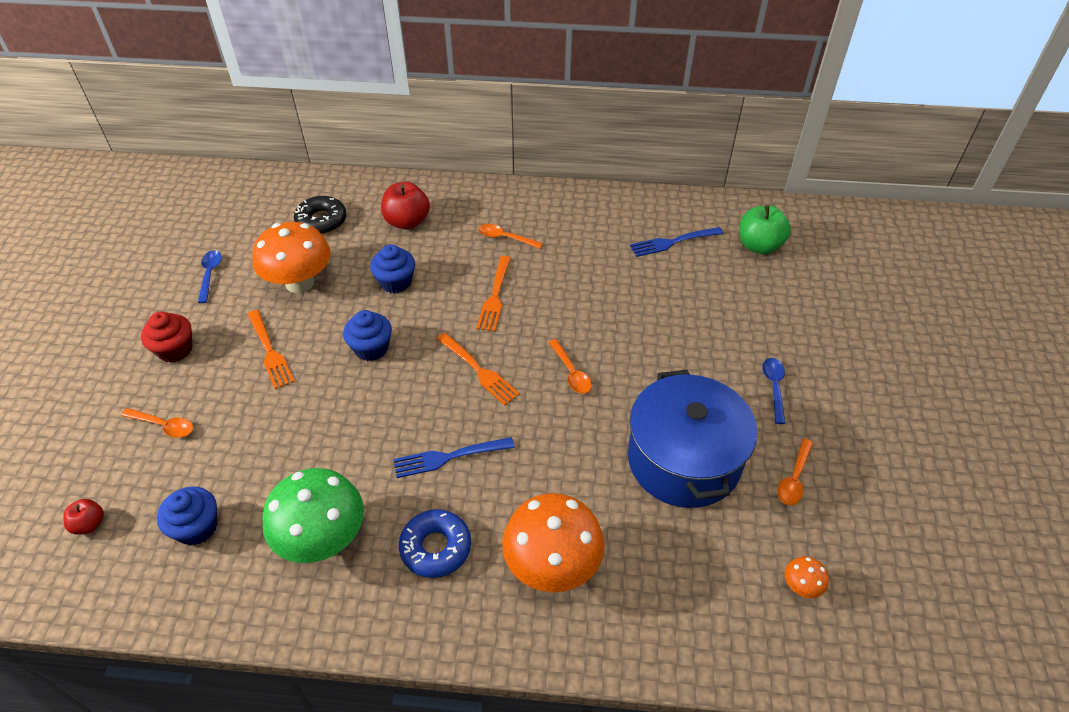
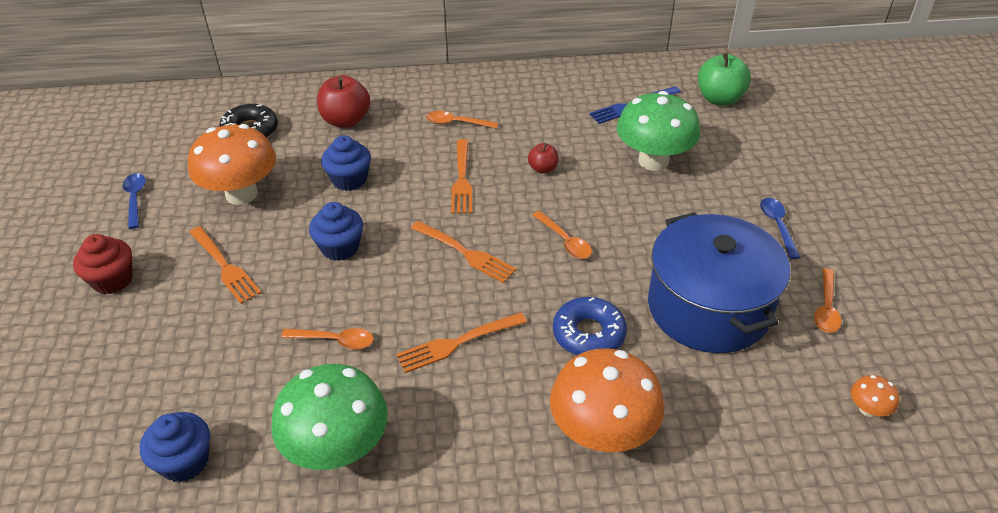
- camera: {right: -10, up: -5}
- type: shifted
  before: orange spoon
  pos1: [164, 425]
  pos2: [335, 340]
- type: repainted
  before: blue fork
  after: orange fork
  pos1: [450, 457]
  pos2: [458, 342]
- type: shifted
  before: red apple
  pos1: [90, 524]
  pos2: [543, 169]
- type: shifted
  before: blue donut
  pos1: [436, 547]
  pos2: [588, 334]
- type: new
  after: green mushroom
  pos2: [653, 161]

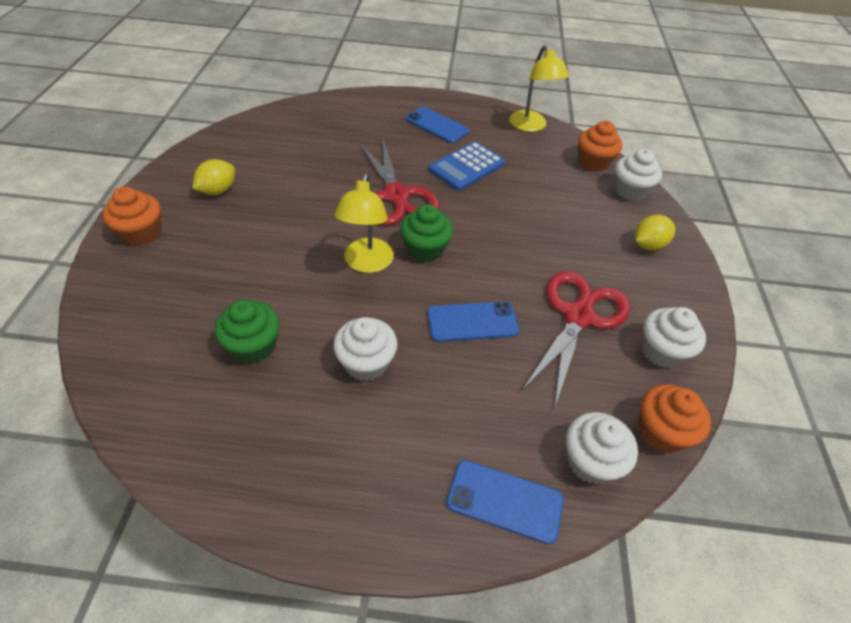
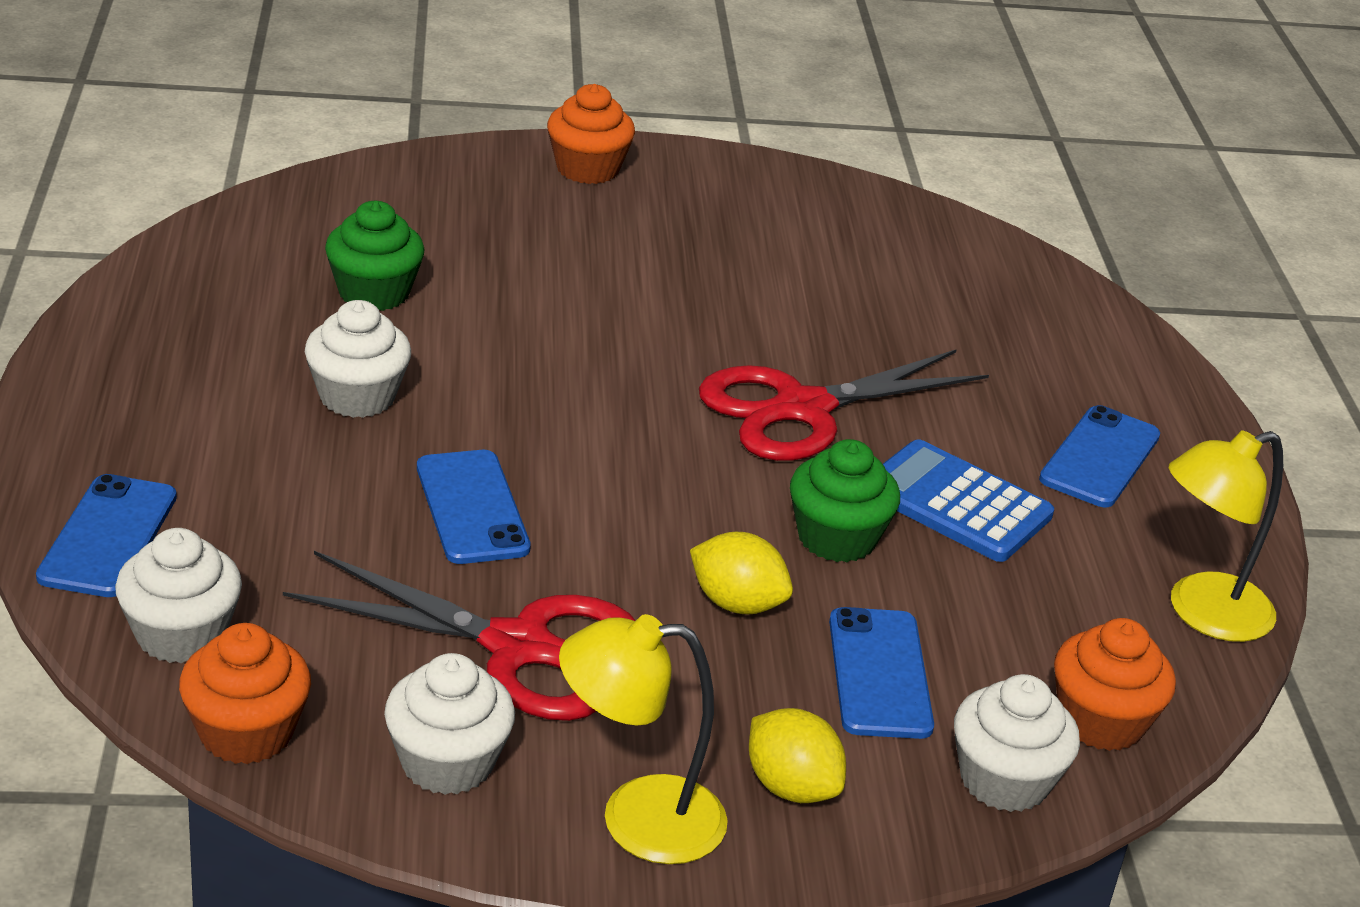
- camera: {right: 80, up: -15}
- type: shifted
  before: yellow lemon
  pos1: [218, 190]
  pos2: [737, 603]
- type: shifted
  before: yellow lamp
  pos1: [366, 263]
  pos2: [637, 819]
- type: shifted
  before: green cupcake
  pos1: [425, 249]
  pos2: [836, 538]
- type: new
  after: blue phone
  pos2: [879, 673]

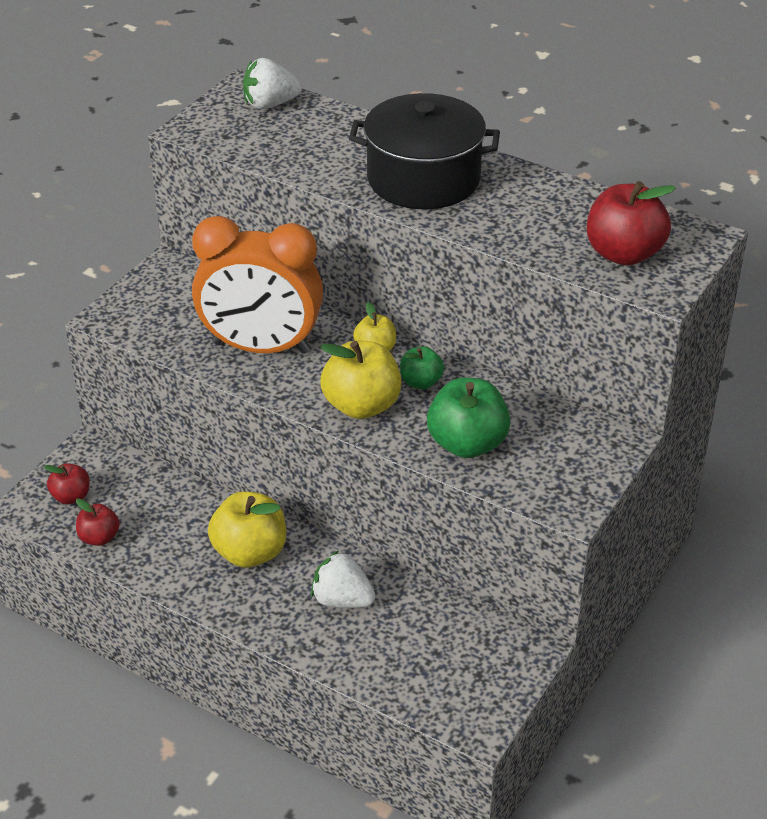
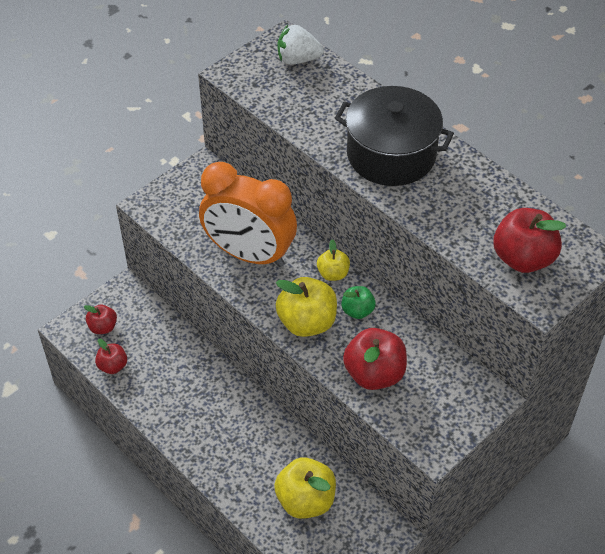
- camera: {right: 15, up: 10}
- type: repainted
  before: green apple
  after: red apple
  pos1: [467, 444]
  pos2: [374, 374]
- type: shifted
  before: yellow apple
  pos1: [250, 552]
  pos2: [305, 500]
- type: gone
  before: white strawberry
  pos1: [342, 600]

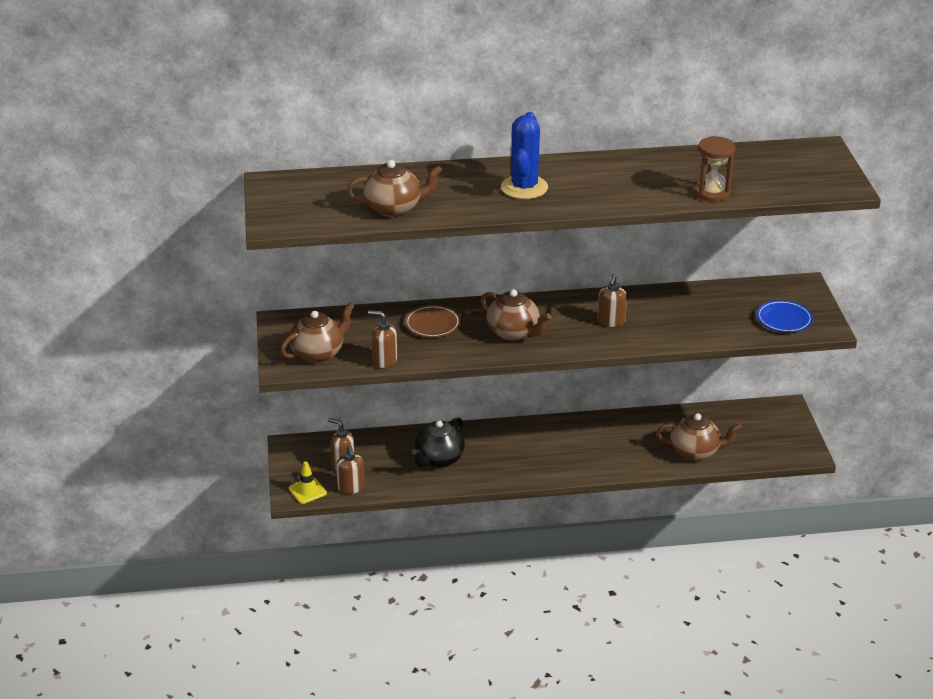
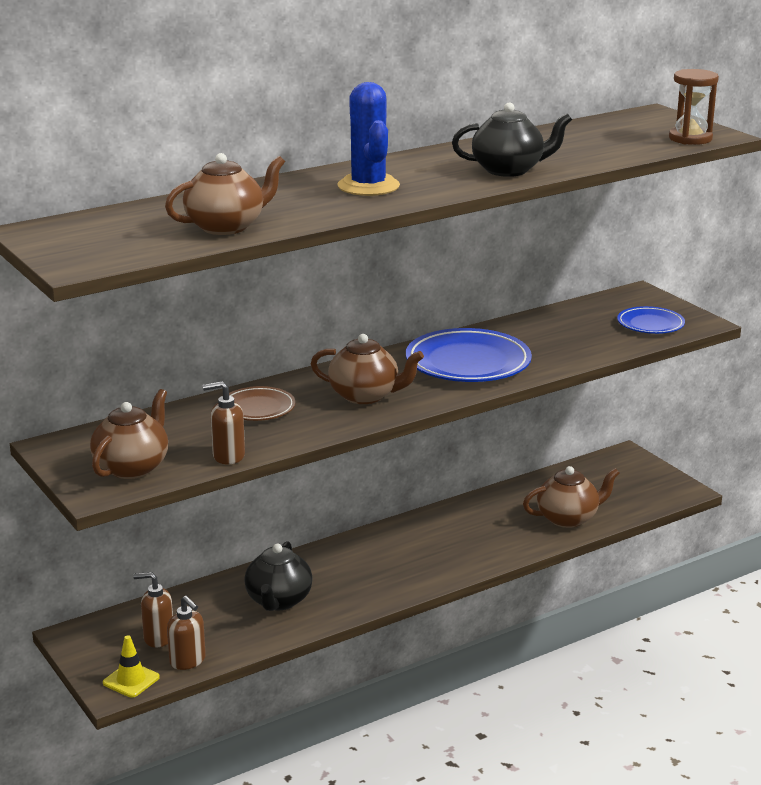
- camera: {right: -25, up: -10}
- type: shifted
  before: brown hourglass
  pos1: [712, 193]
  pos2: [690, 138]
- type: swapped
  before: brown soap dispenser
  after: blue plate
  pos1: [611, 321]
  pos2: [468, 363]
- type: new
  after: black teapot
  pos2: [509, 170]

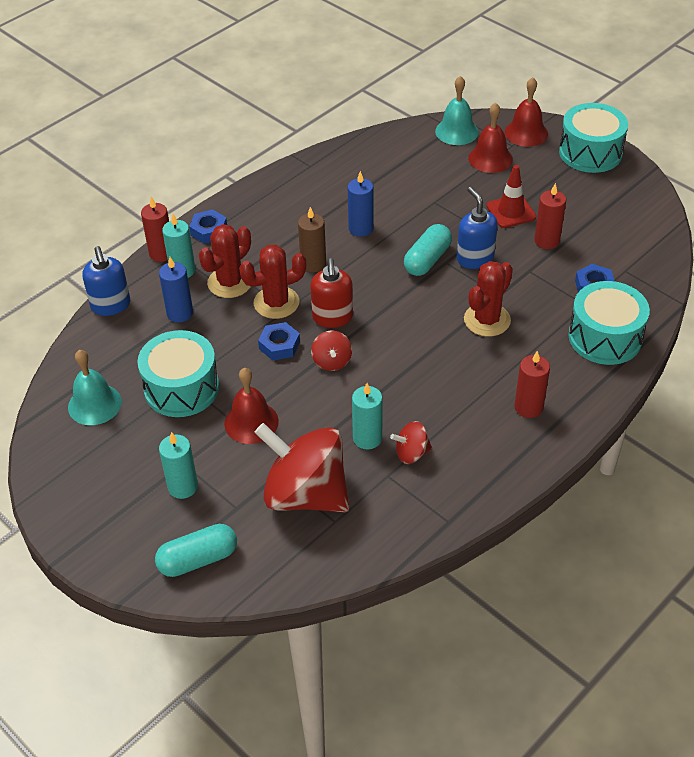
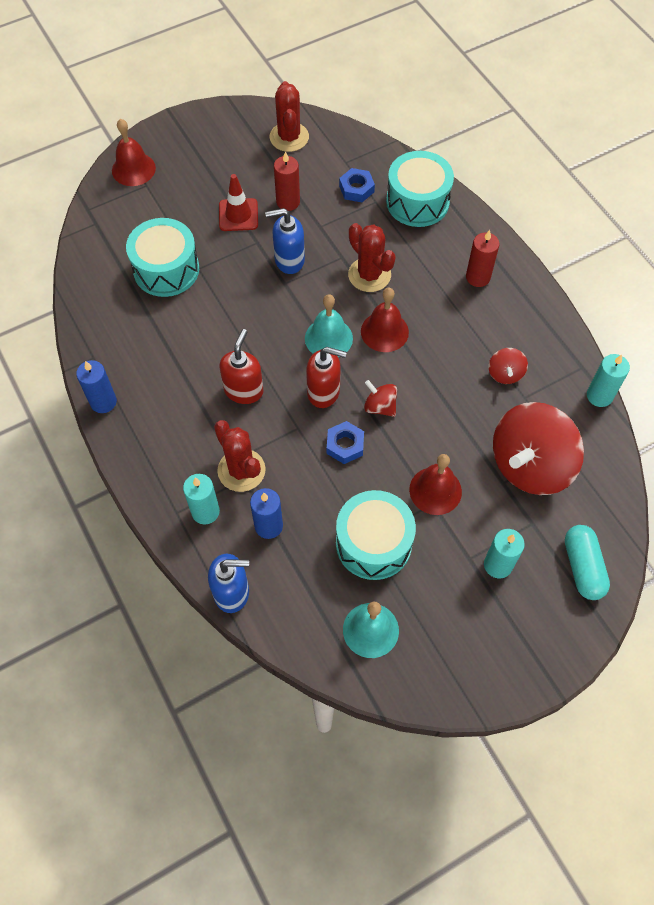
- camera: {right: -75, up: 15}
- type: shifted
  before: turquoise bell
  pos1: [456, 131]
  pos2: [328, 338]
- type: shifted
  before: red bell
  pos1: [490, 158]
  pos2: [384, 331]
- type: shifted
  before: turquoise drum
  pos1: [590, 152]
  pos2: [166, 269]
- type: shifted
  before: blue candle
  pos1: [361, 228]
  pos2: [103, 402]
- type: gone
  before: red candle
  pos1: [161, 253]
- type: swapped
  before: brown candle
  after: red soap dispenser
  pos1: [313, 264]
  pos2: [244, 390]
- type: gone
  before: blue nut
  pos1: [209, 230]
- type: gone
  before: turquoise capsule
  pos1: [427, 260]
- type: shifted
  before: red cactus
  pos1: [276, 303]
  pos2: [289, 137]
- type: rotated
  before: red spinning top
  pos1: [332, 361]
  pos2: [380, 406]
  turn: -150
- type: shifted
  before: turquoise candle
  pos1: [367, 438]
  pos2: [599, 396]

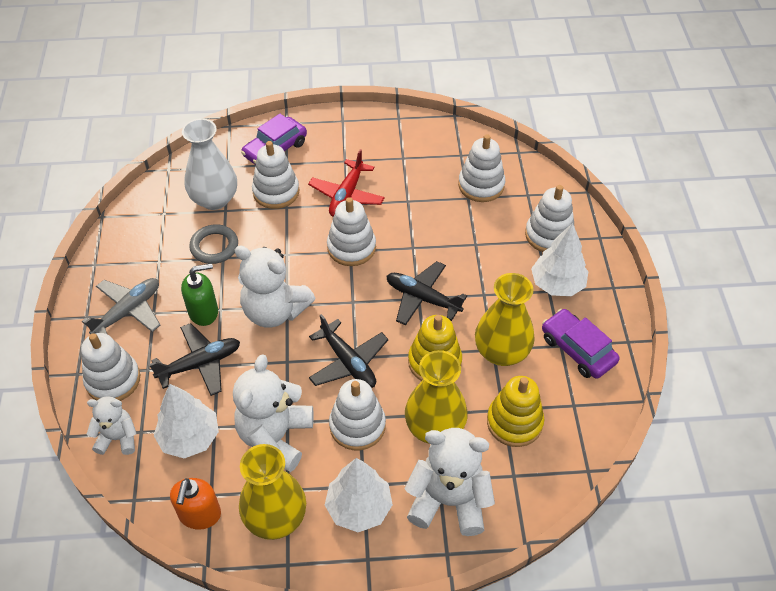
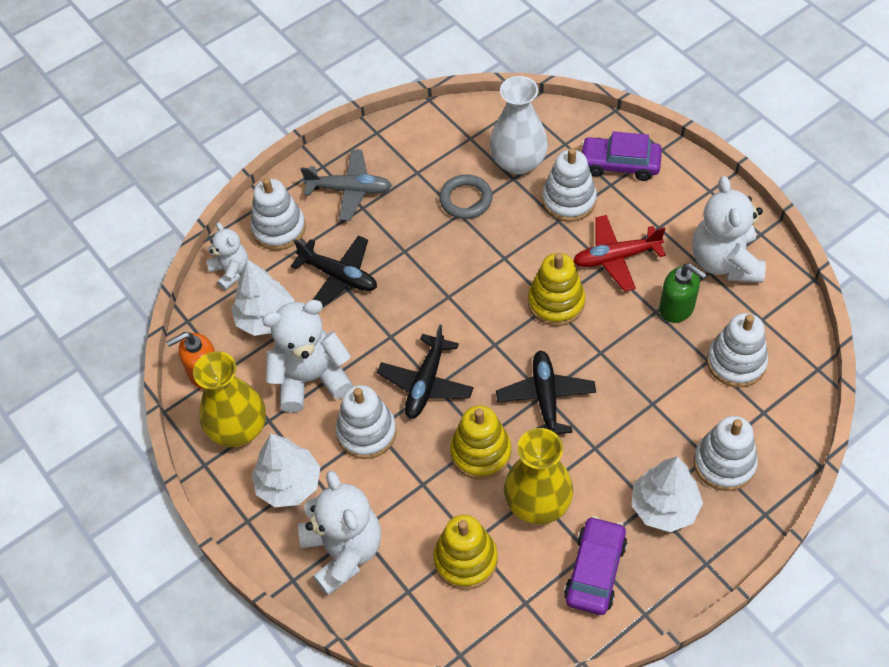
- camera: {right: 60, up: 5}
- type: repainted
  before: white stacking toy
  after: yellow stacking toy
  pos1: [351, 247]
  pos2: [556, 302]
- type: shifted
  before: white teddy bear
  pos1: [275, 311]
  pos2: [725, 261]
- type: shifted
  before: green soap dispenser
  pos1: [204, 312]
  pos2: [677, 308]
- type: gone
  before: yellow vase
  pos1: [434, 427]

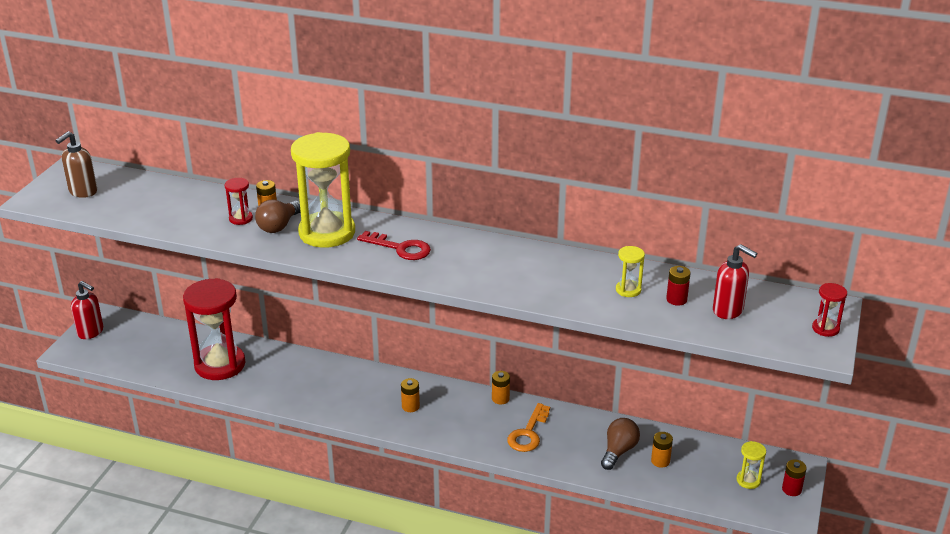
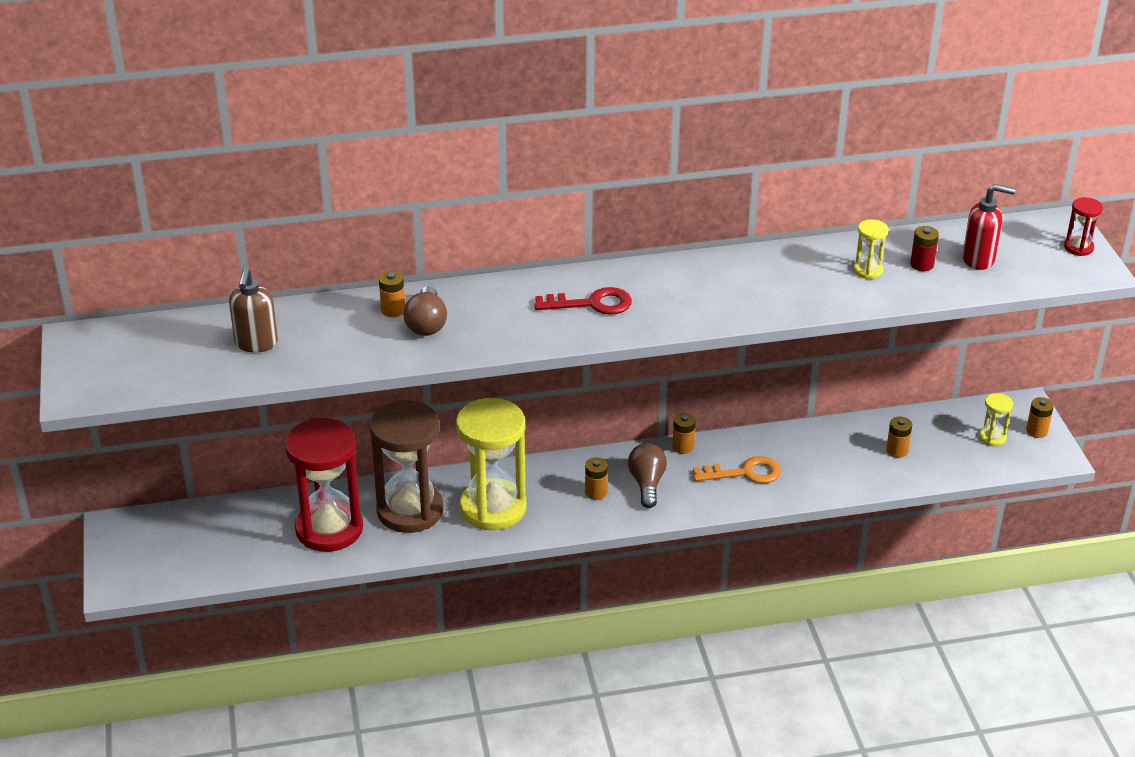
- camera: {right: -30, up: 5}
- type: shifted
  before: brown soap dispenser
  pos1: [82, 192]
  pos2: [256, 344]
- type: shifted
  before: yellow hourglass
  pos1: [327, 233]
  pos2: [493, 508]
- type: gone
  before: red hourglass
  pos1: [241, 219]
- type: gone
  before: red soap dispenser
  pos1: [91, 332]
- type: rotated
  before: orange key
  pos1: [528, 433]
  pos2: [745, 473]
  turn: -90
- type: shifted
  before: brown light bulb
  pos1: [618, 451]
  pos2: [647, 484]
- type: repainted
  before: red battery
  after: orange battery
  pos1: [791, 489]
  pos2: [1036, 431]
- type: new
  after: brown hourglass
  pos2: [410, 510]

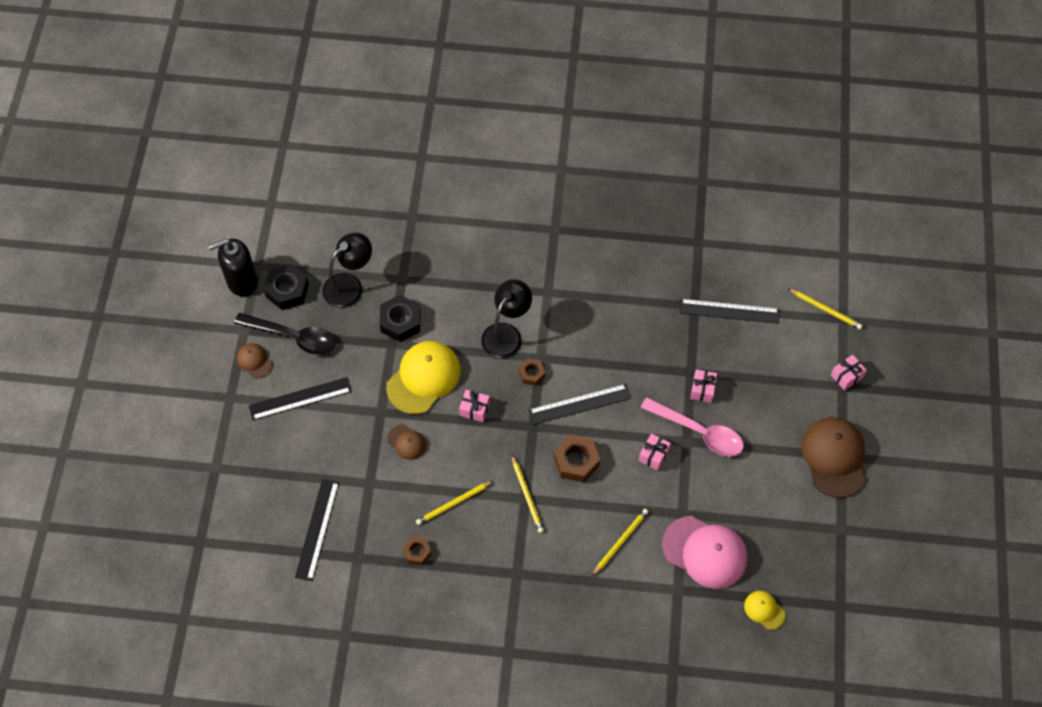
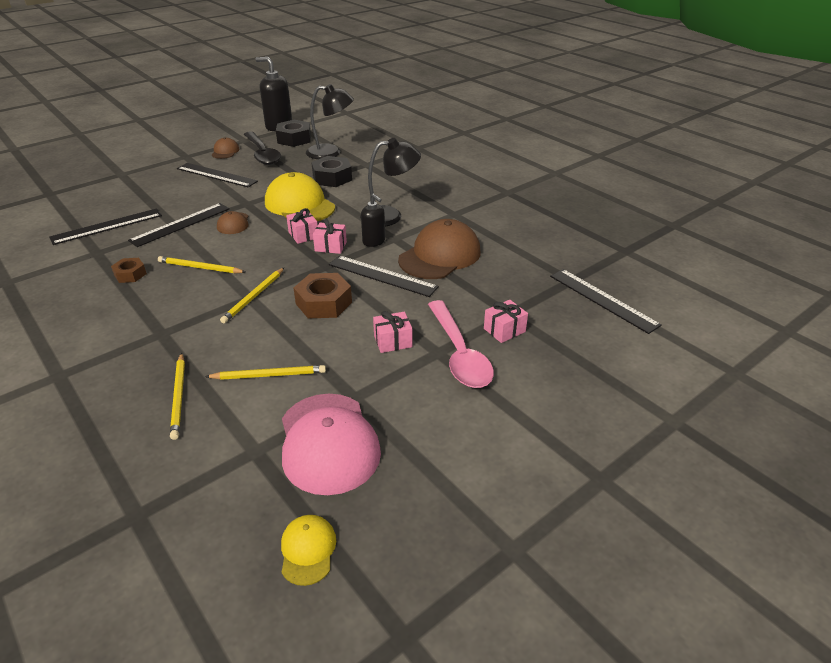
- camera: {right: 45, up: -25}
- type: shifted
  before: yellow pencil
  pos1: [825, 309]
  pos2: [179, 397]
- type: rotated
  before: yellow cap
  pos1: [423, 378]
  pos2: [299, 205]
  turn: -120
- type: shifted
  before: pink gift
  pos1: [846, 376]
  pos2: [330, 246]
- type: swapped
  before: brown nut
  after: black soap dispenser
  pos1: [531, 374]
  pos2: [374, 241]
- type: shifted
  before: brown cap
  pos1: [834, 457]
  pos2: [440, 256]
- type: new
  after: black ruler
  pos2: [180, 224]

